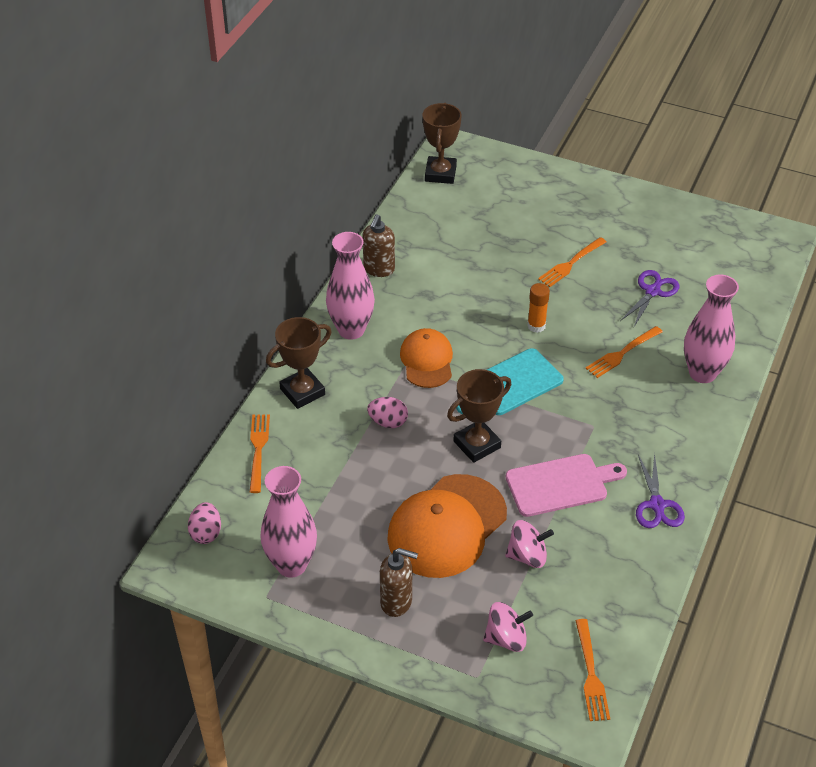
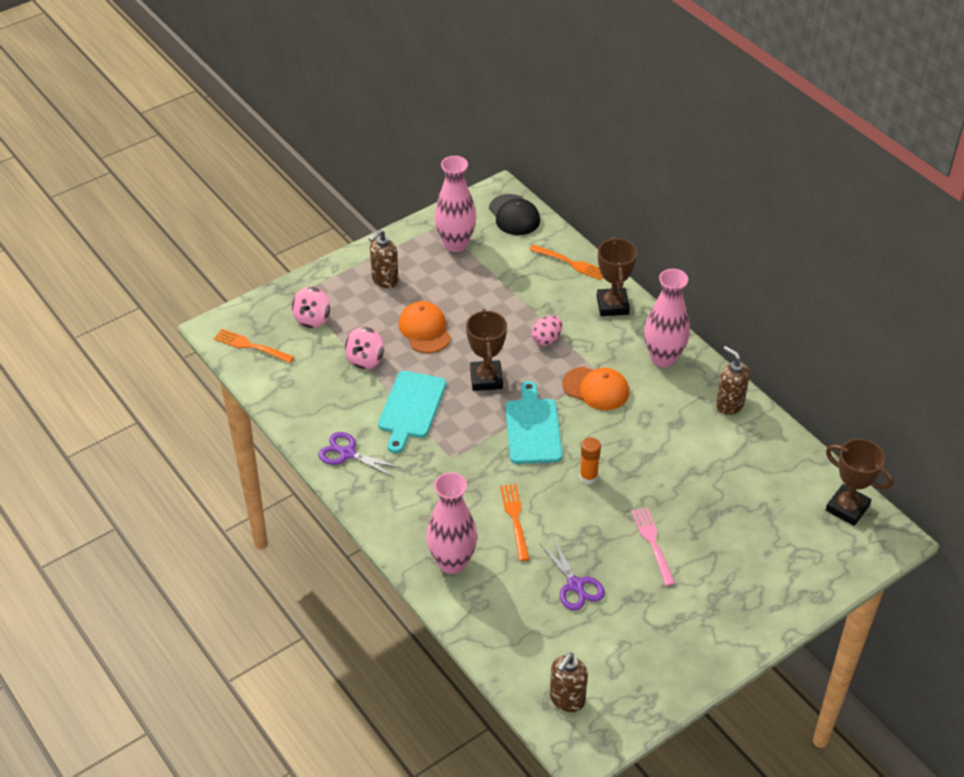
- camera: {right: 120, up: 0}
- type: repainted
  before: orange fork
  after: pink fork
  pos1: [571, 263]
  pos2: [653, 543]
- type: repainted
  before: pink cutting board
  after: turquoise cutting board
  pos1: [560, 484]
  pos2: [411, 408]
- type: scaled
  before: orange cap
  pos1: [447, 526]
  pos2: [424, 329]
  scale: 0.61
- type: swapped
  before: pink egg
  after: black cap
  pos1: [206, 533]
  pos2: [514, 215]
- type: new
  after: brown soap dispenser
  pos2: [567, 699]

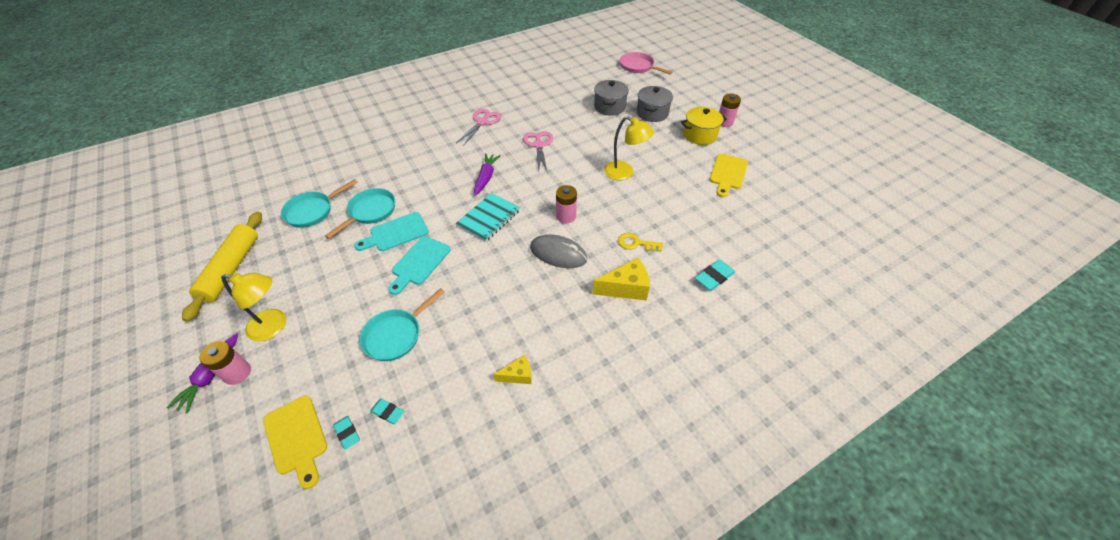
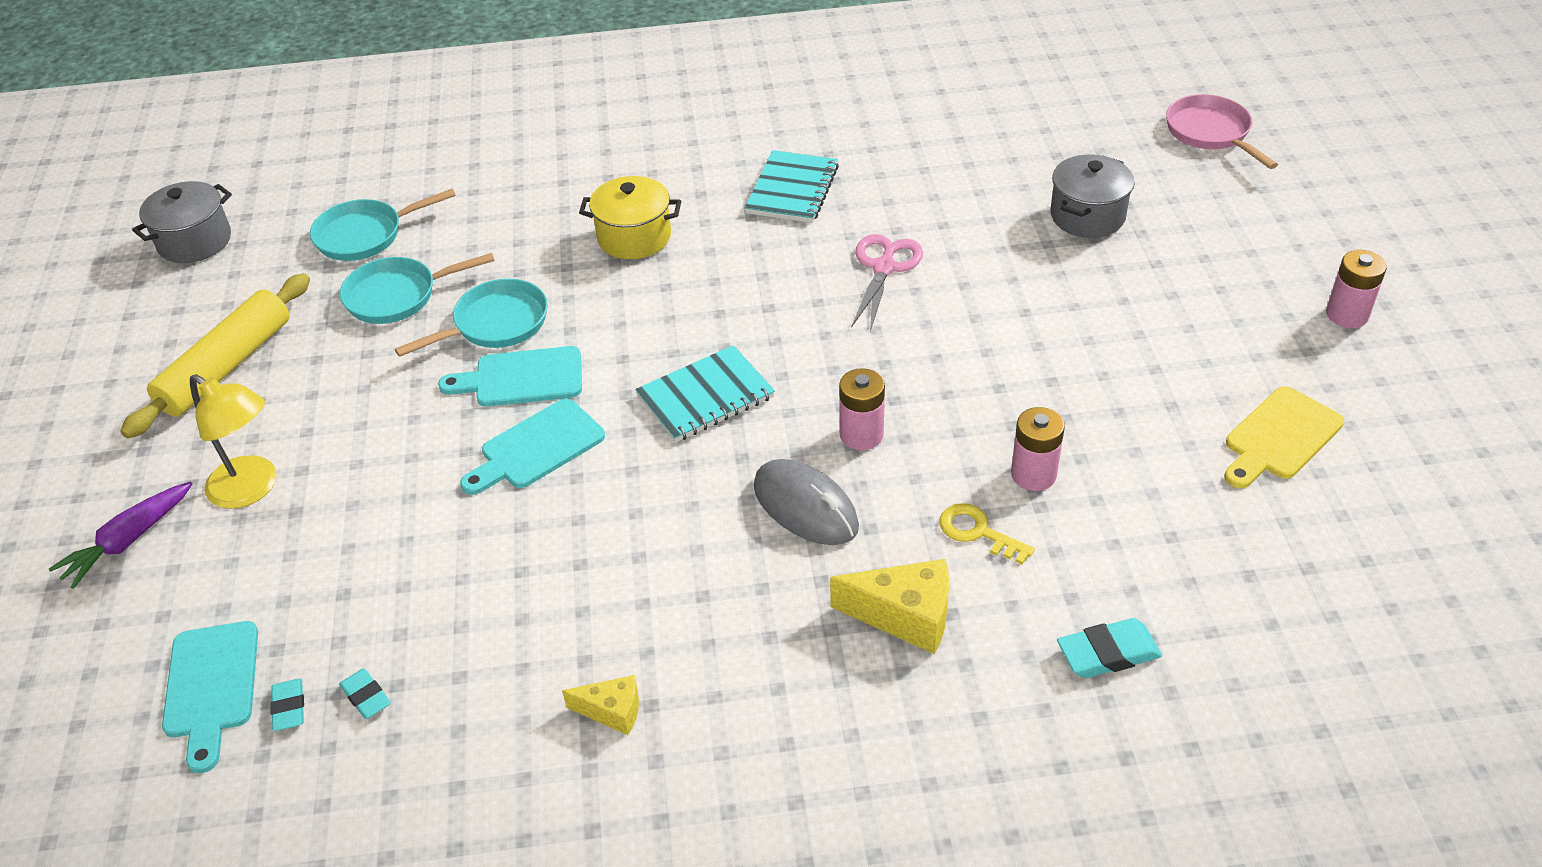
- camera: {right: 25, up: -5}
- type: shifted
  before: grey pot
  pos1: [652, 113]
  pos2: [195, 241]
- type: shifted
  before: yellow pot
  pos1: [699, 135]
  pos2: [634, 237]
- type: swapped
  before: pink scissors
  after: turquoise notebook
  pos1: [482, 122]
  pos2: [792, 190]
- type: gone
  before: yellow lamp
  pos1: [624, 173]
- type: gone
  before: purple carrot
  pos1: [486, 177]
- type: shifted
  before: turquoise pan
  pos1: [396, 335]
  pos2: [365, 235]
- type: shifted
  before: pink battery
  pos1: [237, 373]
  pos2: [1033, 474]
- type: repainted
  before: yellow cutting board
  after: turquoise cutting board
  pos1: [297, 438]
  pos2: [211, 686]

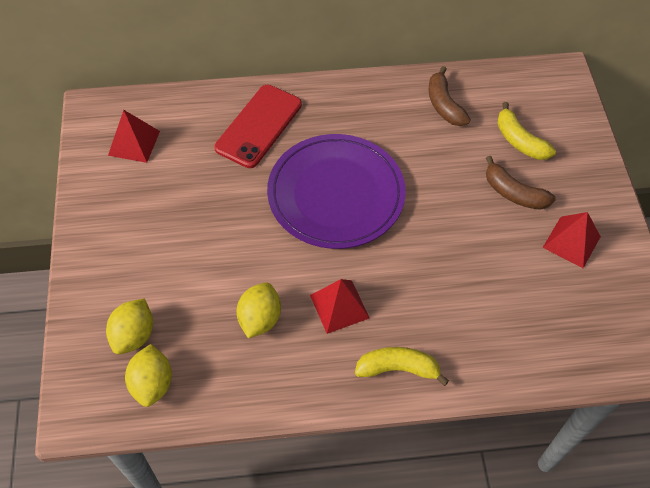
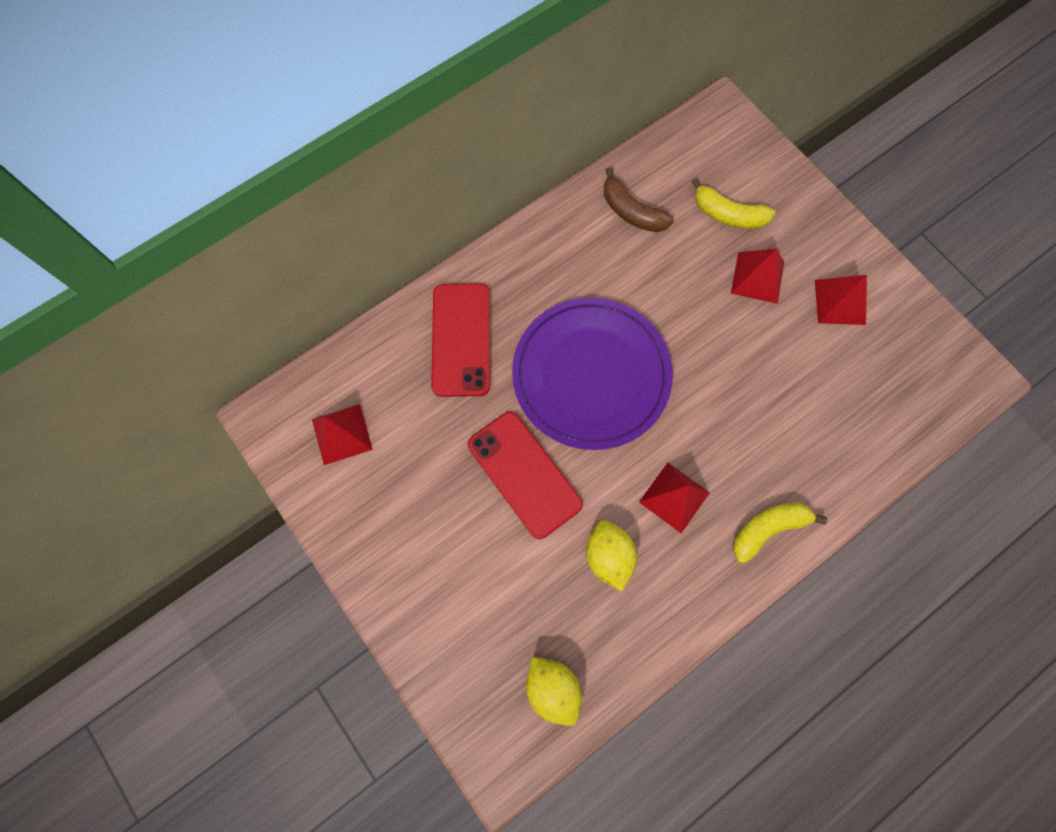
- camera: {right: -30, up: 15}
- type: swapped
  before: brown banana
  after: red pyramid
  pos1: [513, 193]
  pos2: [757, 277]
- type: gone
  before: yellow lemon
  pos1: [134, 335]
- type: new
  after: red phone
  pos2: [524, 474]

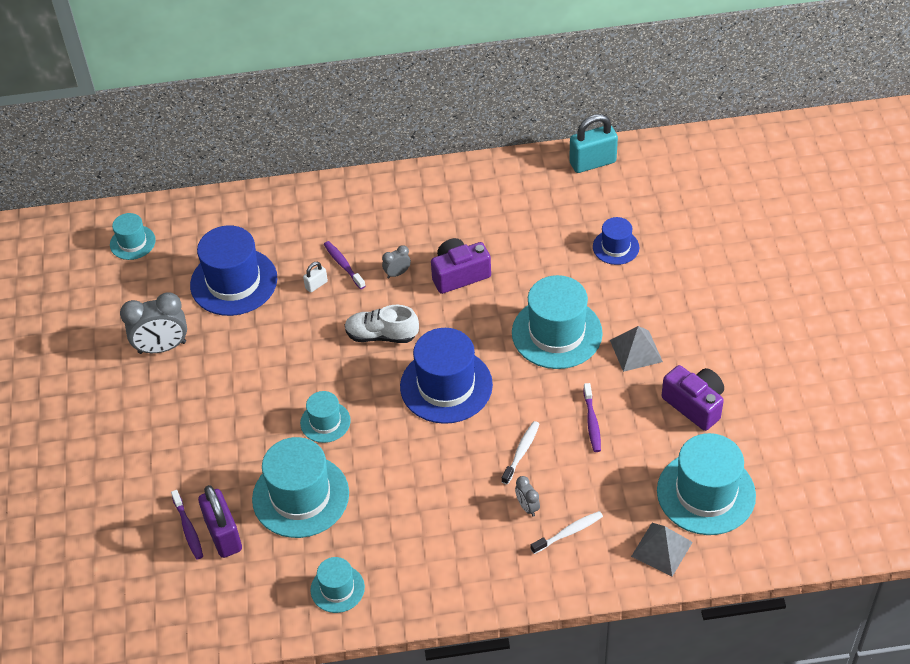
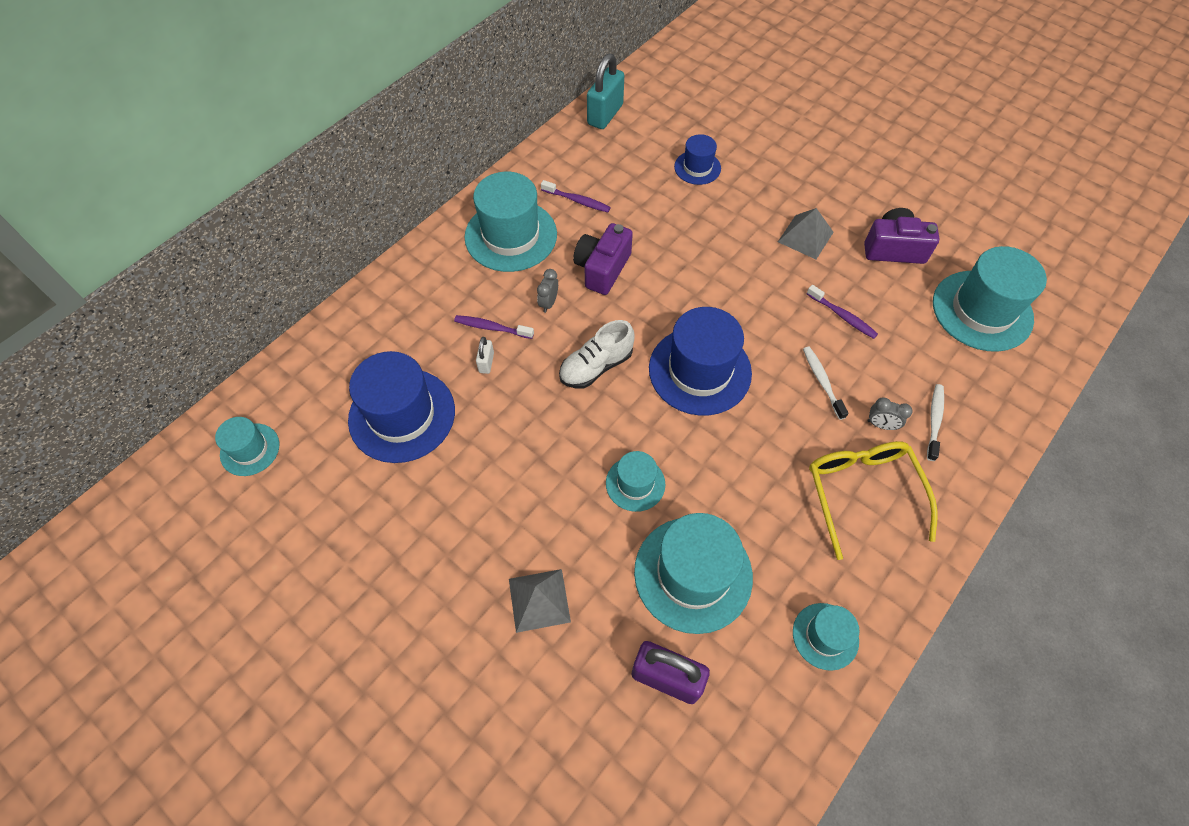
- camera: {right: -45, up: 10}
- type: shifted
  before: turquoise hat
  pos1: [557, 333]
  pos2: [511, 235]
- type: gone
  before: grey clock
  pos1: [162, 347]
- type: shifted
  before: purple toothbrush
  pos1: [188, 529]
  pos2: [577, 201]
- type: shifted
  before: grey pyramid
  pos1: [662, 549]
  pos2: [539, 600]
- type: new
  after: yellow glasses
  pos2: [862, 492]

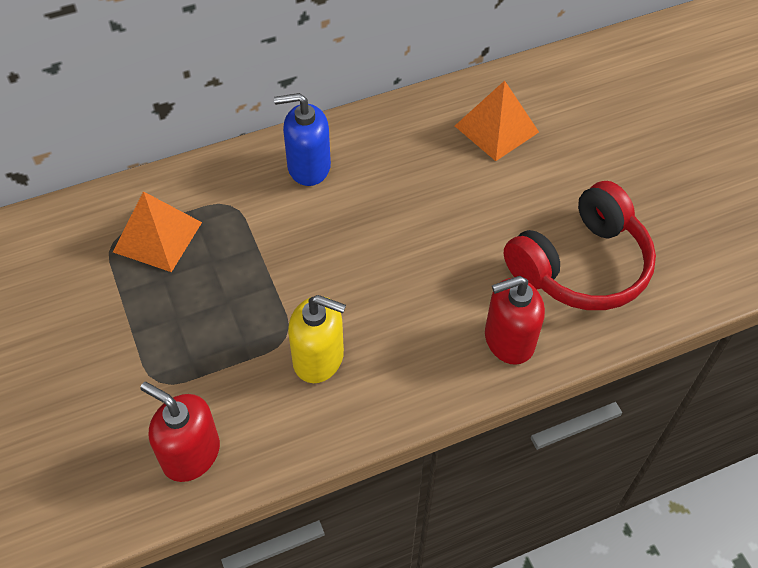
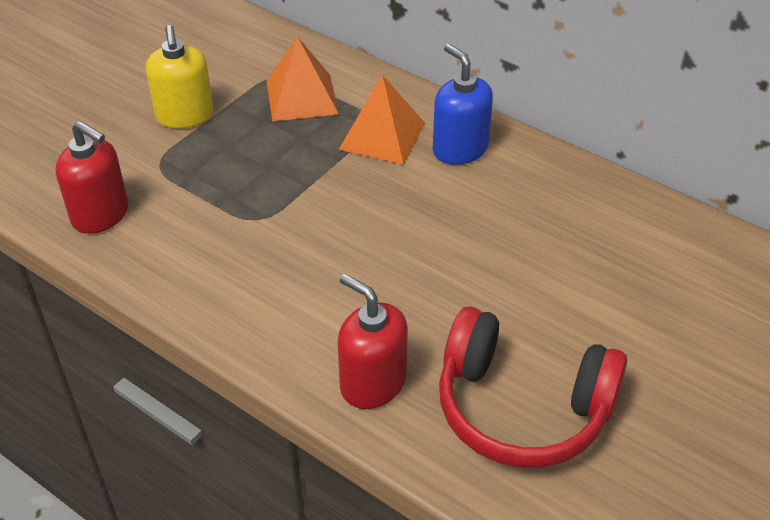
- camera: {right: 60, up: -10}
- type: shifted
  before: orange pyramid
  pos1: [496, 129]
  pos2: [382, 136]
- type: shifted
  before: yellow soap dispenser
  pos1: [318, 358]
  pos2: [185, 116]
- type: rotated
  before: red soap dispenser
  pos1: [190, 454]
  pos2: [101, 214]
  turn: 120

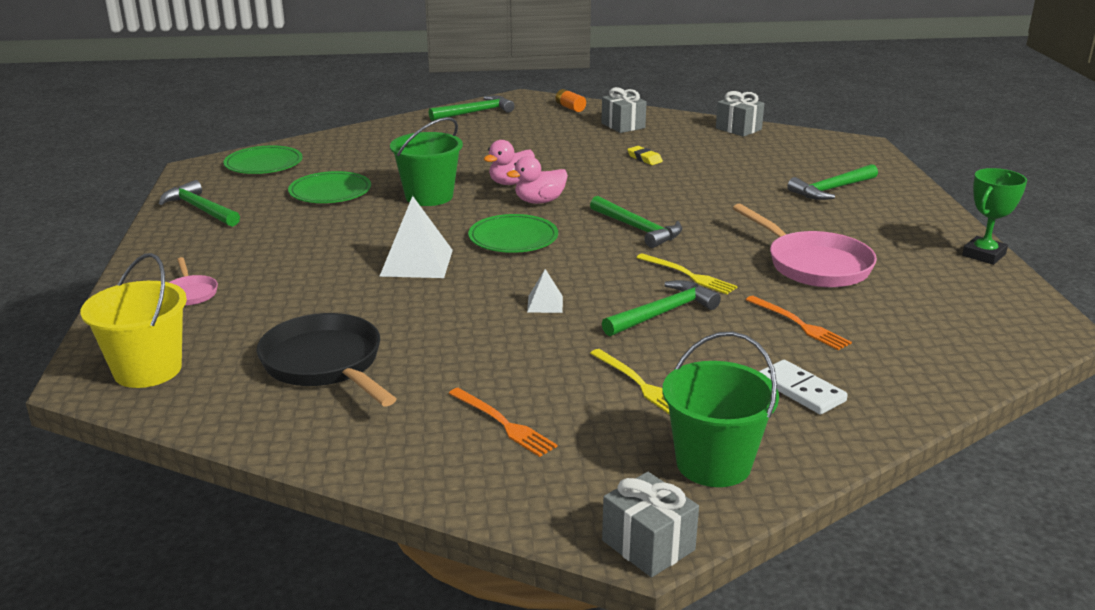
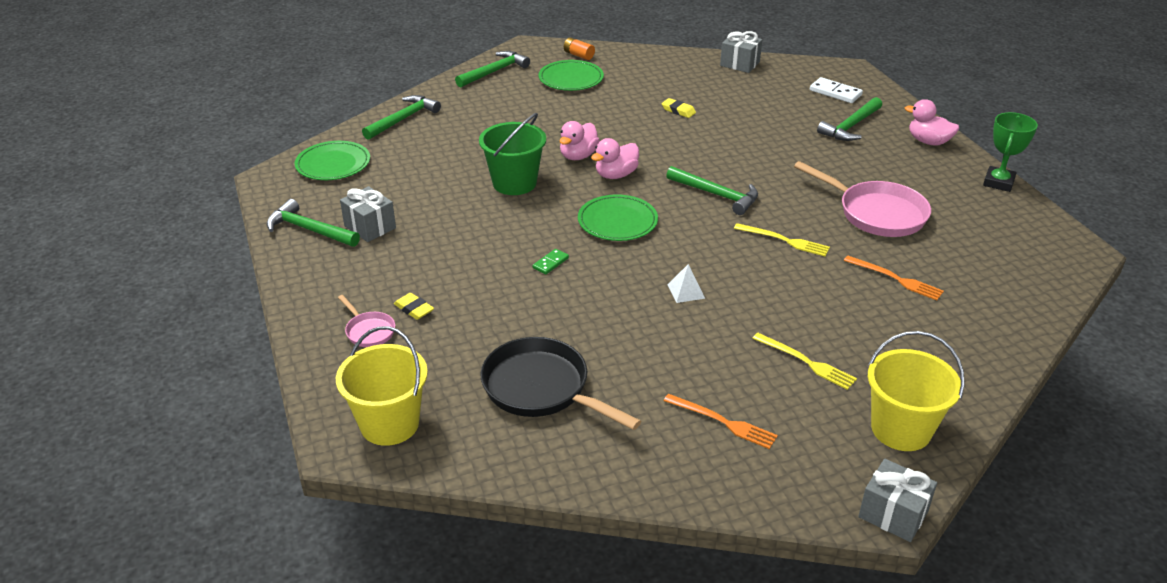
- camera: {right: -15, up: 10}
- type: shifted
  before: grey gift
  pos1: [623, 125]
  pos2: [370, 227]
- type: shifted
  before: green plate
  pos1: [330, 192]
  pos2: [571, 79]
- type: swapped
  before: white pyramid
  after: green domino
  pos1: [416, 263]
  pos2: [550, 263]
- type: shifted
  before: green hammer
  pos1: [663, 313]
  pos2: [403, 119]
- type: repainted
  before: green bucket
  after: yellow bucket
  pos1: [713, 464]
  pos2: [901, 429]
- type: shifted
  before: white domino
  pos1: [800, 390]
  pos2: [835, 93]
- type: new
  after: pink duck
  pos2: [928, 142]
- type: new
  after: yellow eraser
  pos2: [414, 309]

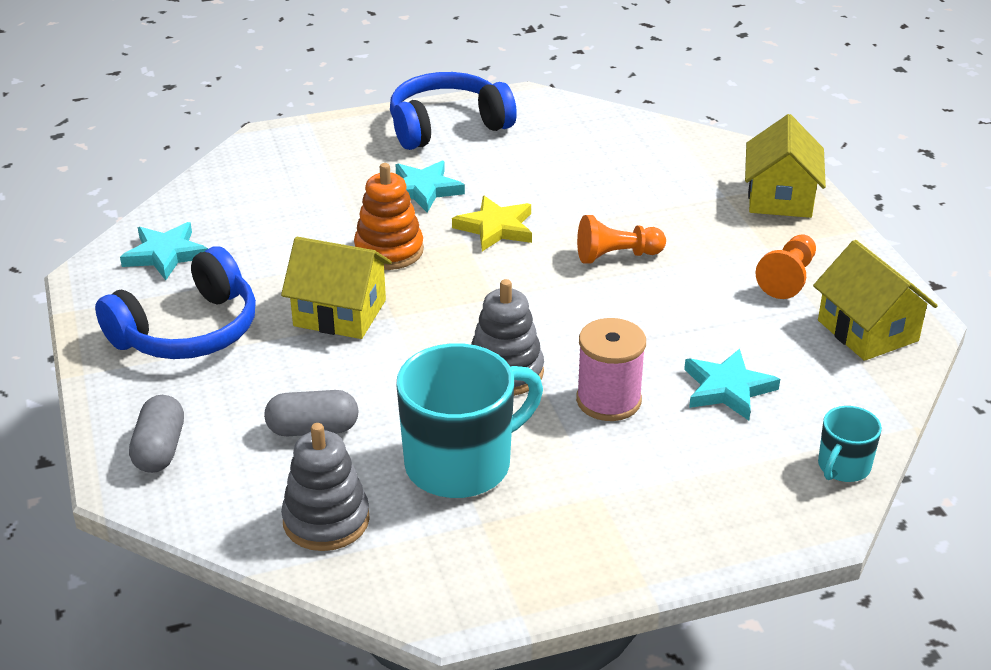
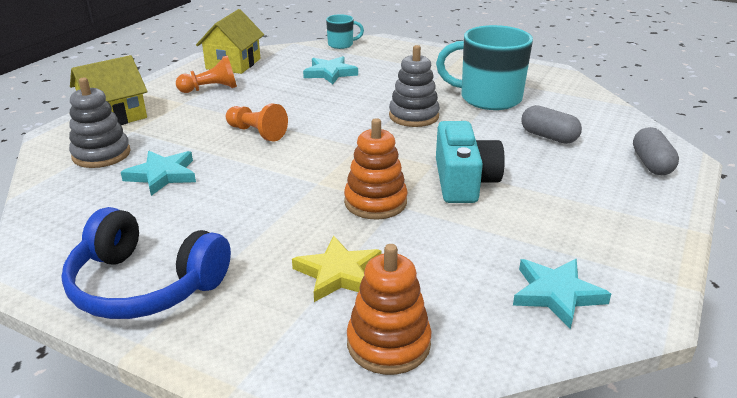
- camera: {right: -135, up: -5}
- type: shifted
  before: turquoise star
  pos1: [423, 190]
  pos2: [162, 175]
- type: shifted
  before: yellow star
  pos1: [496, 228]
  pos2: [338, 273]
- type: swapped
  before: yellow house
  after: turquoise camera
  pos1: [339, 313]
  pos2: [464, 181]
- type: gone
  before: blue headphones
  pos1: [188, 331]
- type: gone
  before: pink spool
  pos1: [608, 400]
- type: rotated
  before: grey capsule
  pos1: [160, 449]
  pos2: [651, 164]
  turn: -45
- type: shifted
  before: grey stacking toy
  pos1: [326, 520]
  pos2: [101, 154]
- type: new
  after: orange stacking toy
  pos2: [388, 344]

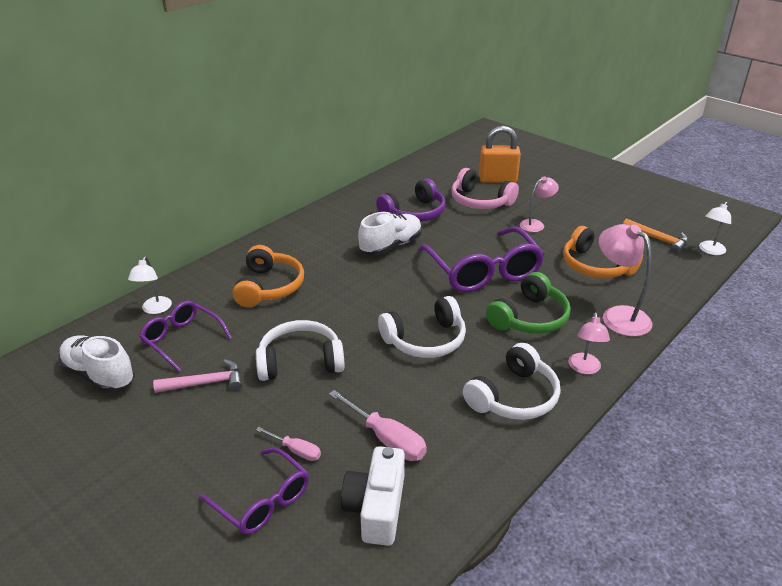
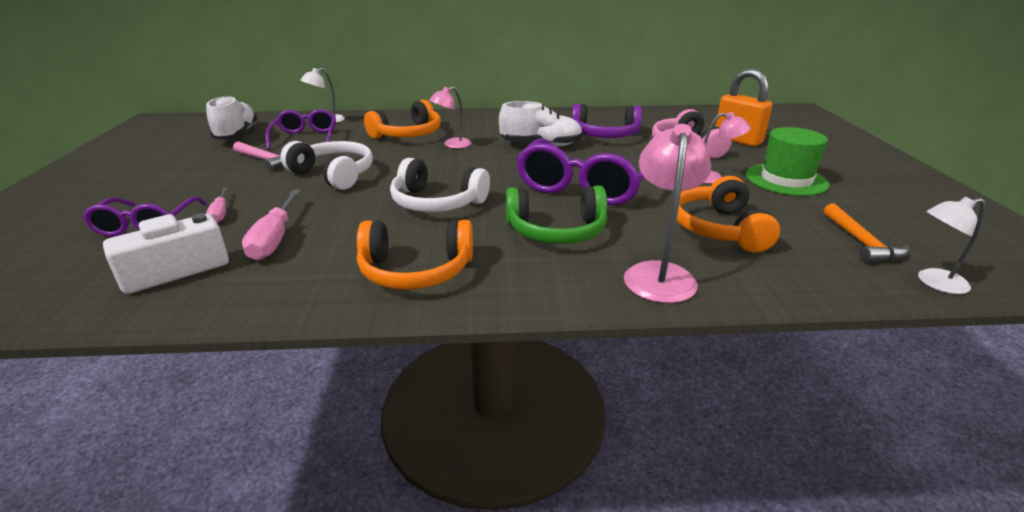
- camera: {right: 45, up: -5}
- type: shifted
  before: pink lamp
  pos1: [584, 369]
  pos2: [452, 145]
- type: repainted
  before: white headphones
  after: orange headphones
  pos1: [514, 397]
  pos2: [415, 270]
- type: new
  after: green hat
  pos2: [786, 180]

